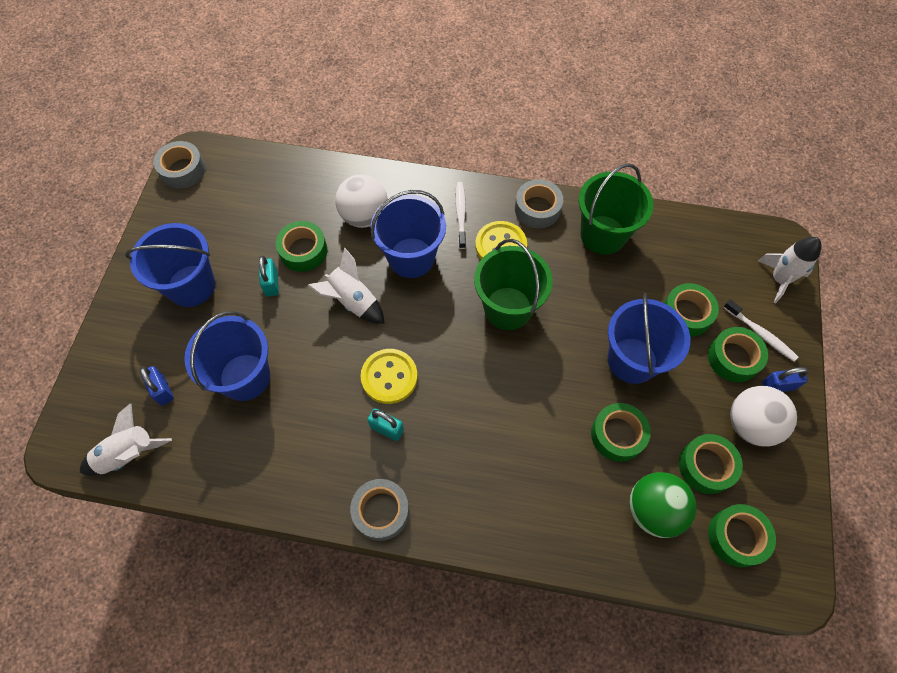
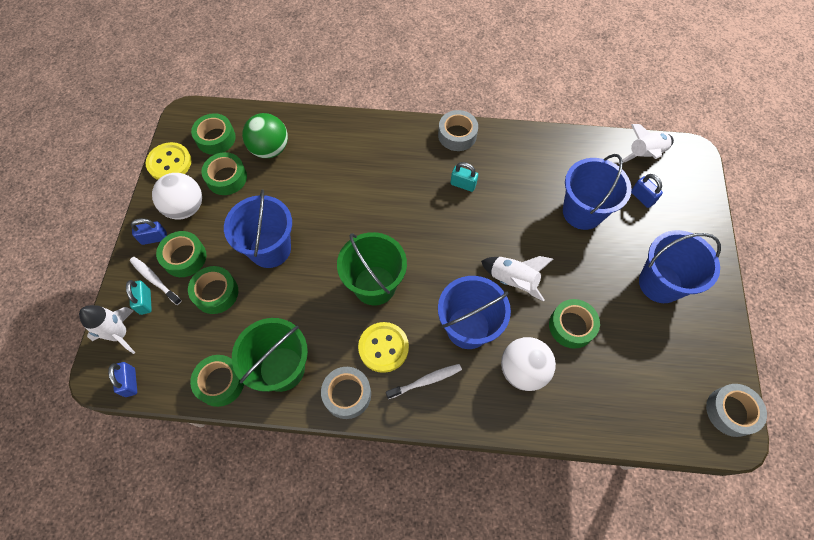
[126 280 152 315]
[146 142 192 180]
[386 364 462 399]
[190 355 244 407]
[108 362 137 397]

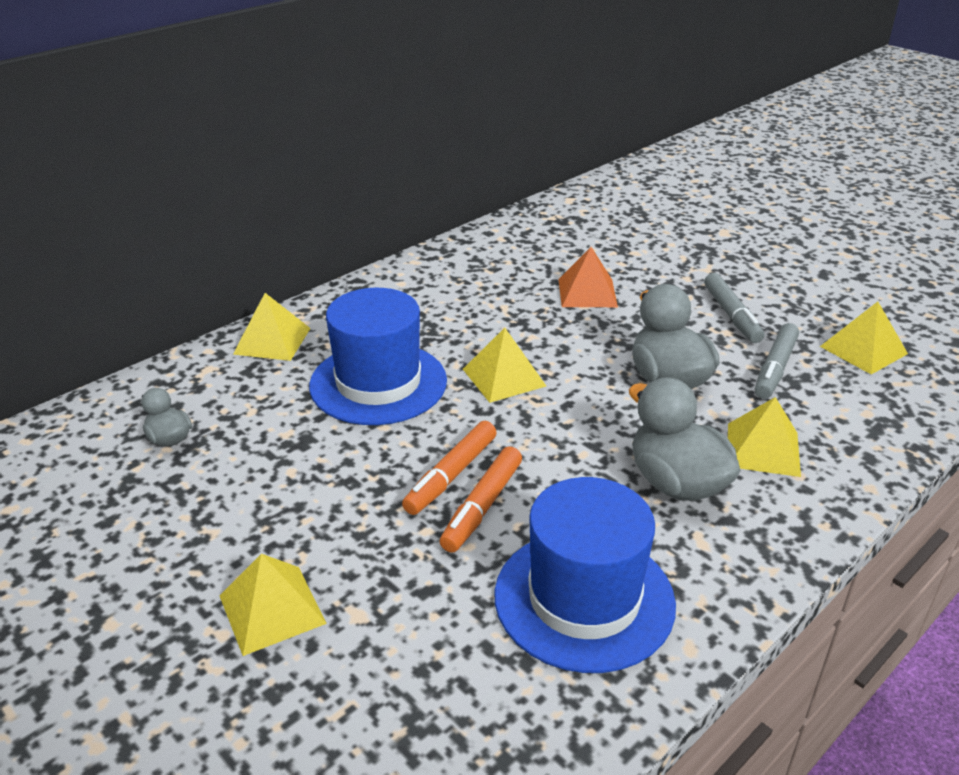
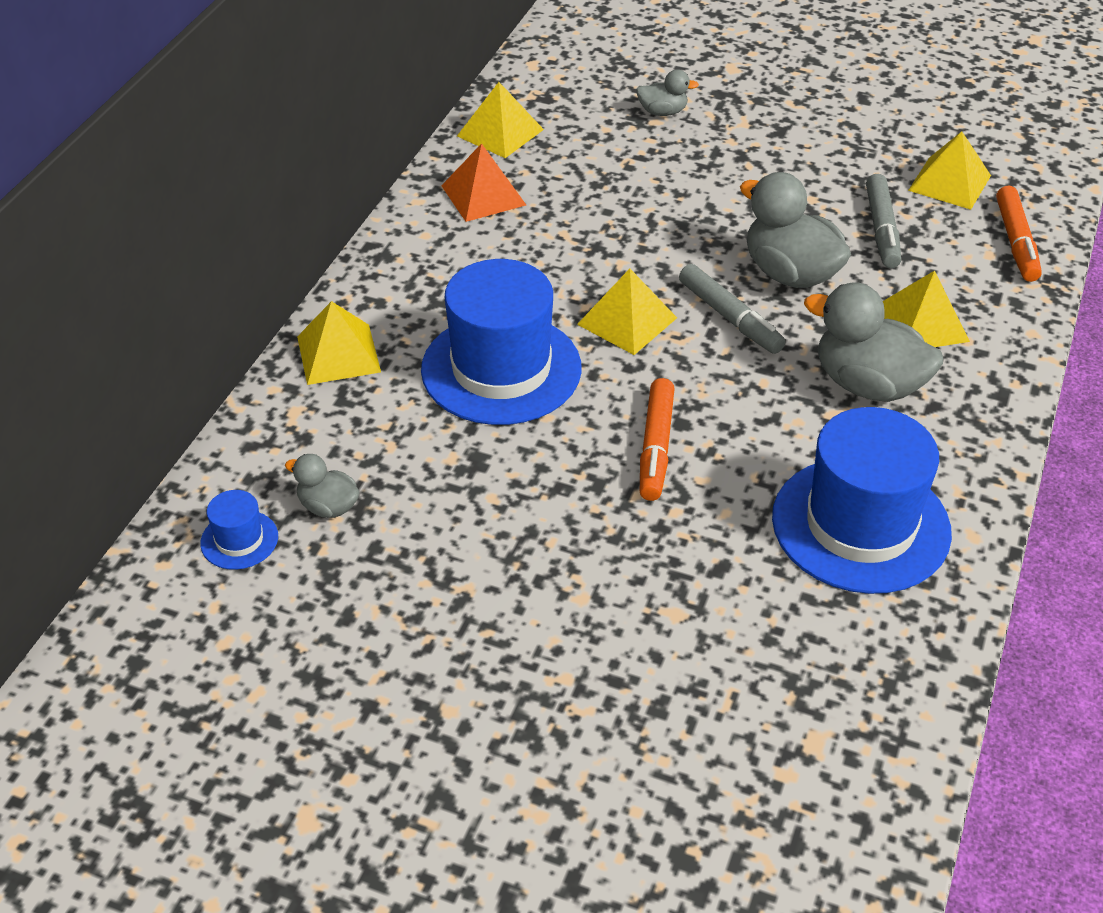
[457 82 544 158]
[996 185 1042 282]
[441 143 526 222]
[679 264 786 354]
[200 490 278 570]
[636 69 699 116]

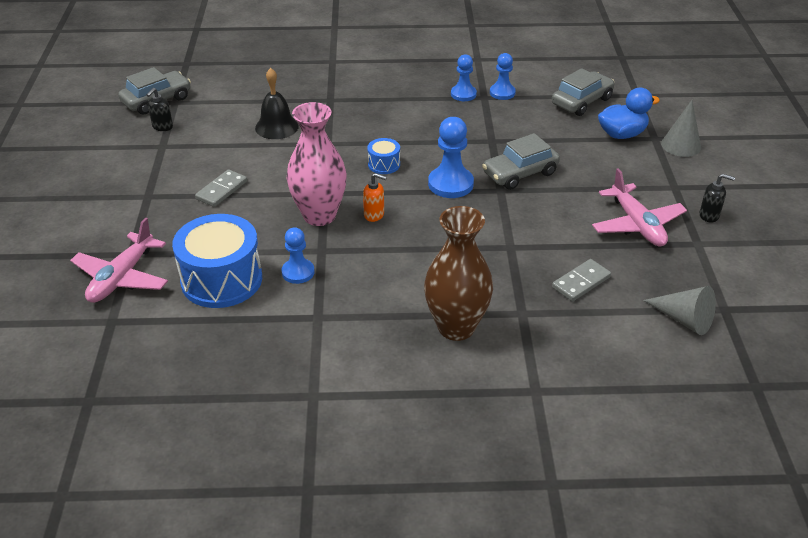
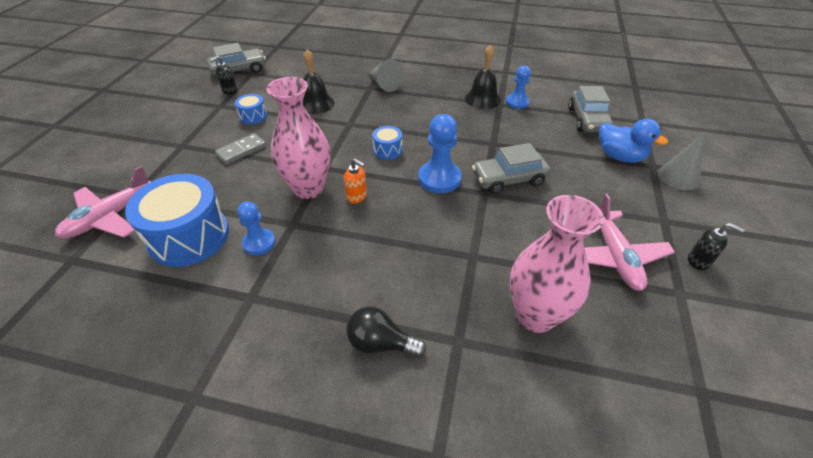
[346 306 426 357]
[465 45 501 109]
[568 86 613 133]
[510 195 604 333]
[599 119 668 163]
[369 59 403 92]
[235 94 267 124]

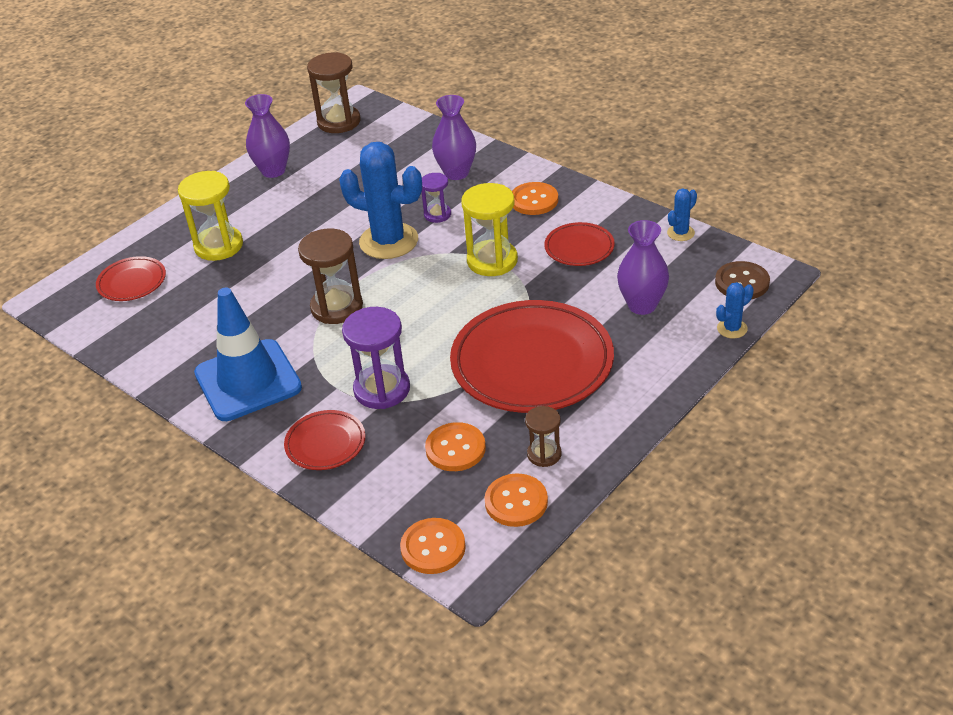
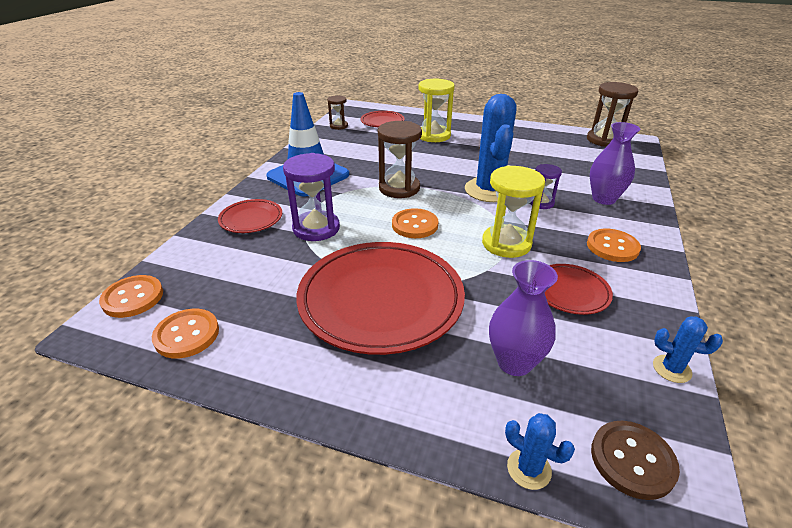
[245 94 290 178] (first image)
[392 208 438 238]
[327 95 348 130]

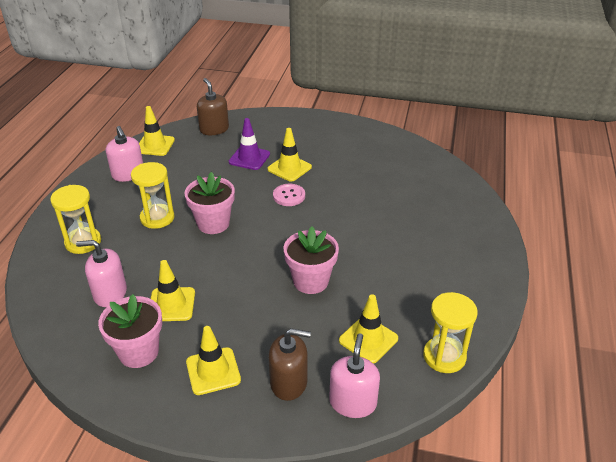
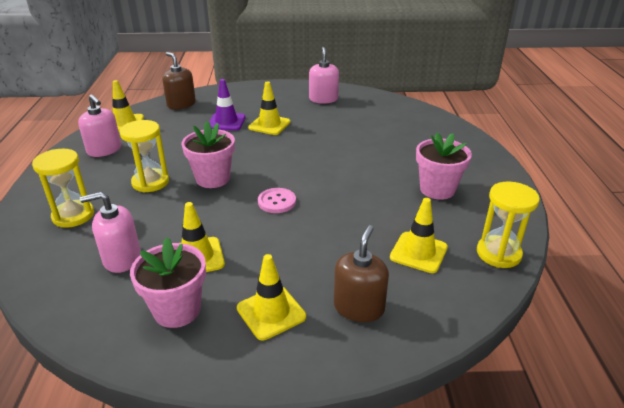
[334 225 389 322]
[258 188 296 213]
[416 133 472 200]
[309 47 339 104]

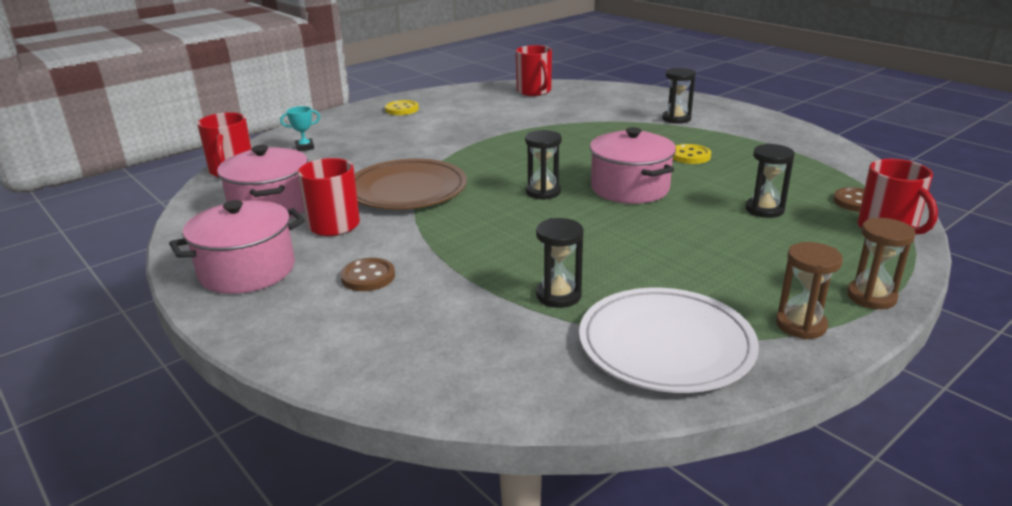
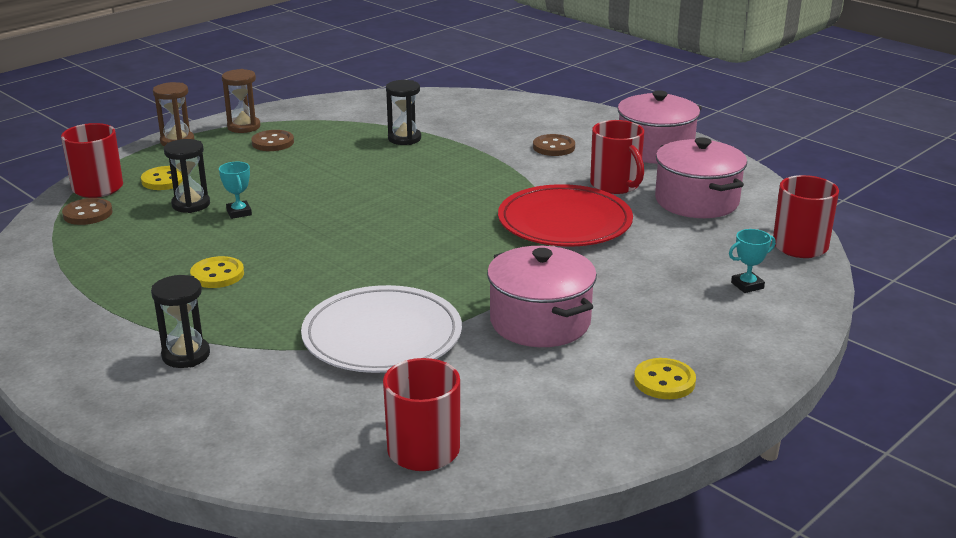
[498 184 633 246]
[525 130 562 200] (first image)
[301 285 462 373]
[487 246 597 347]
[141 166 183 190]
[219 162 252 219]
[251 130 294 151]

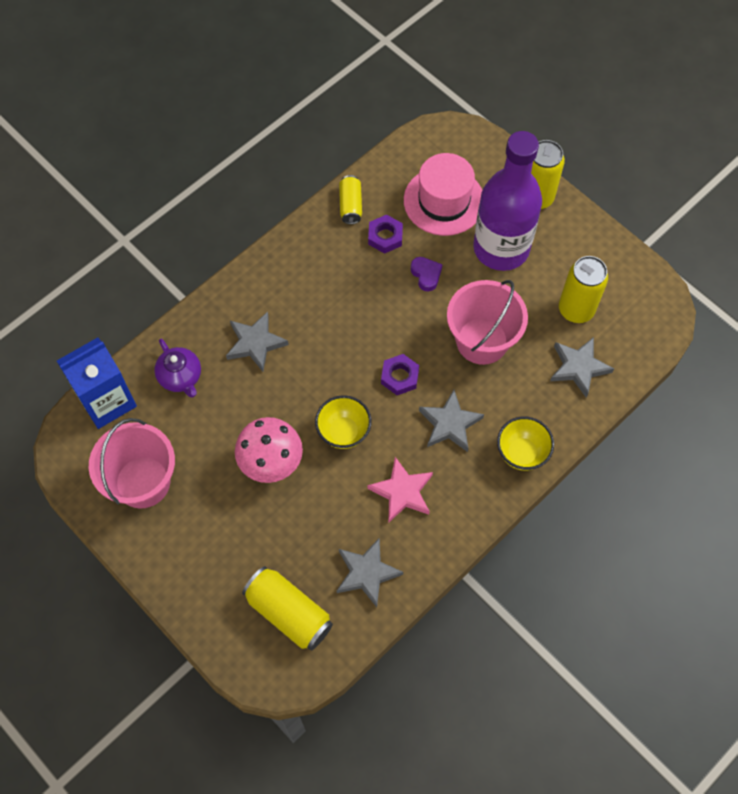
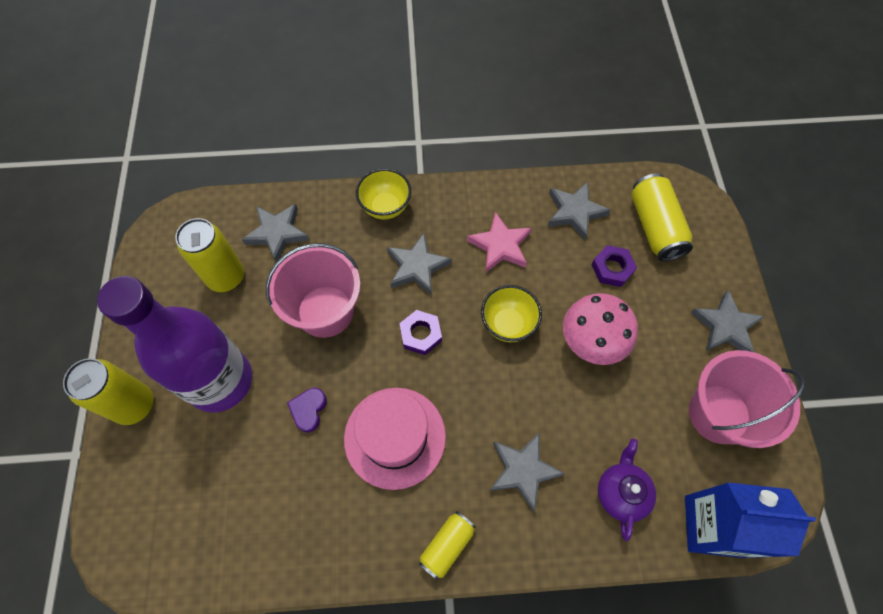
[419 511 476 580]
[591 245 637 287]
[344 388 446 490]
[691 290 765 352]

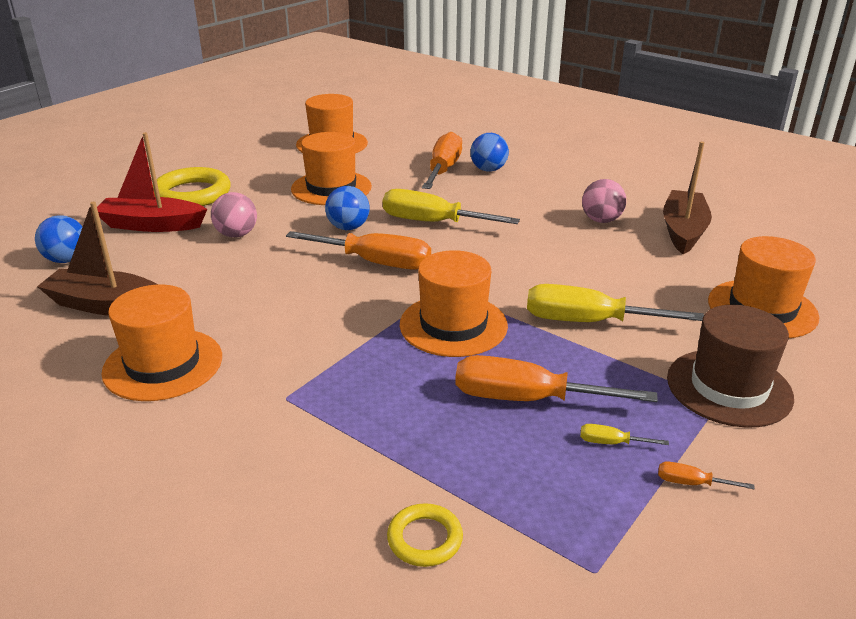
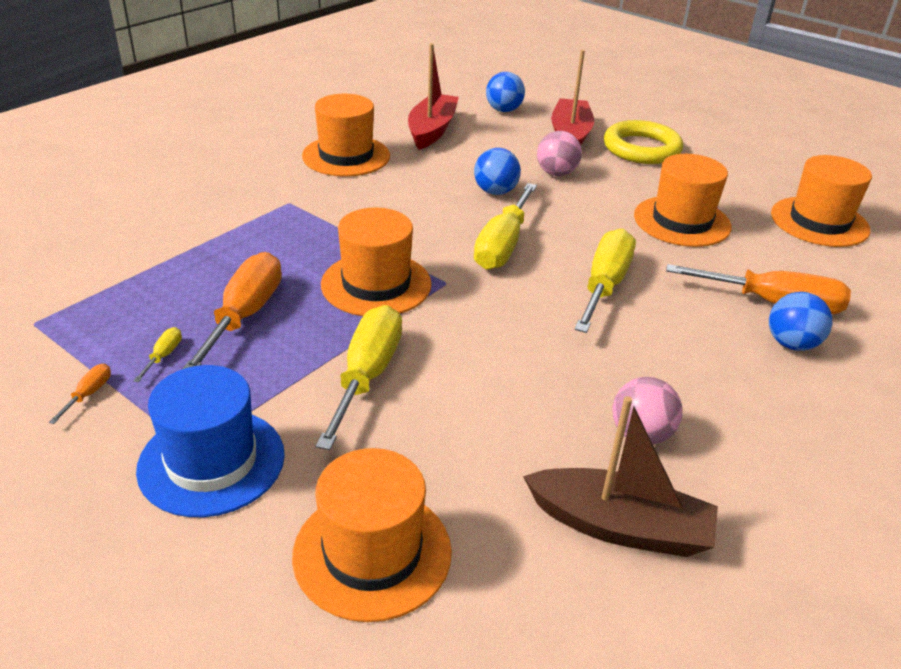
[408 43 459 150]
[474 183 537 270]
[474 148 521 195]
[387 503 463 567] (first image)
[136 365 285 517]

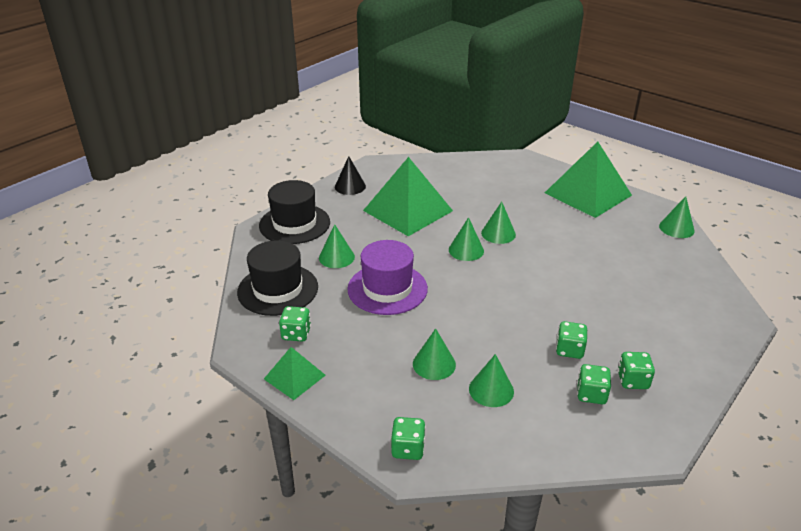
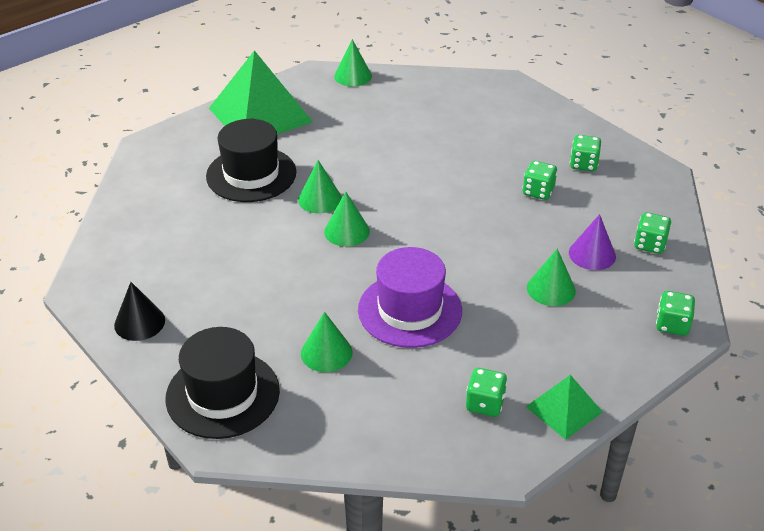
[206 119 296 202]
[363 157 453 236] (first image)
[569 214 616 270]
[634 212 672 254]

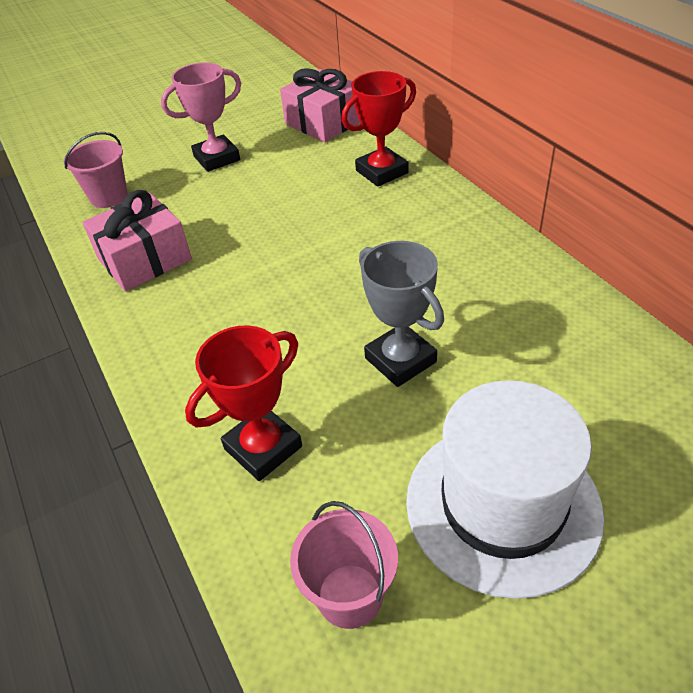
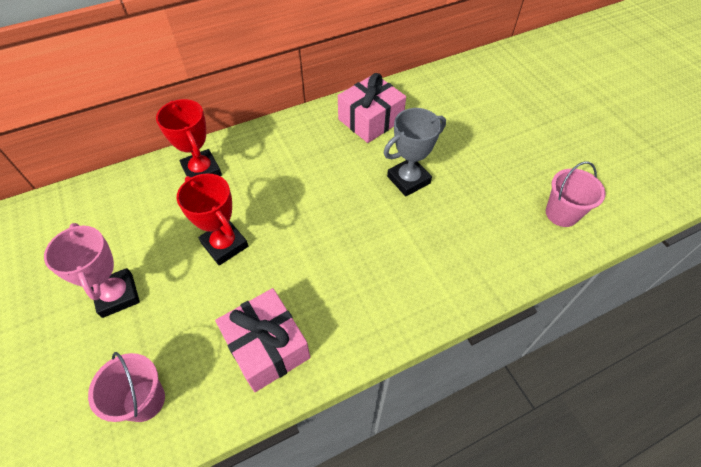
[176 173 248 265]
[338 73 406 143]
[406 380 604 599] (first image)

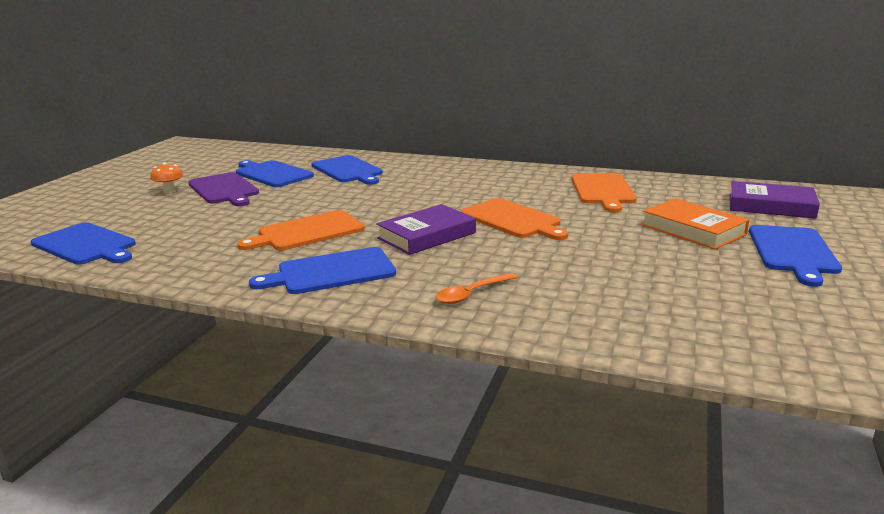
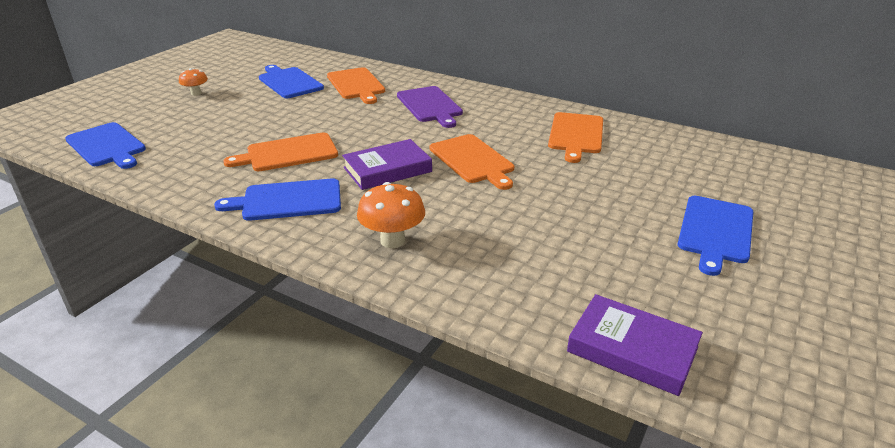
[397 86 463 128]
[327 67 385 104]
[357 182 425 248]
[642 198 749 250] (first image)
[567 294 703 396]

